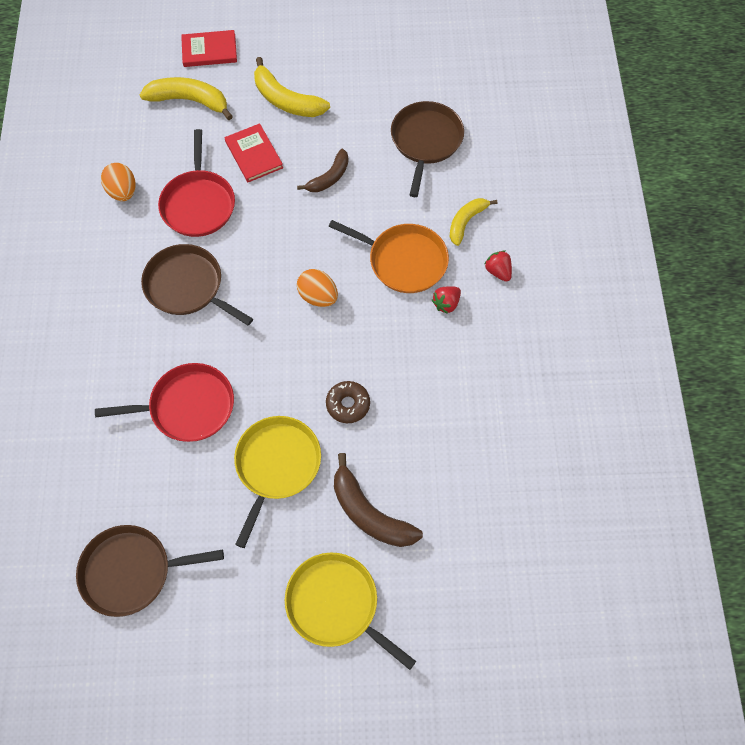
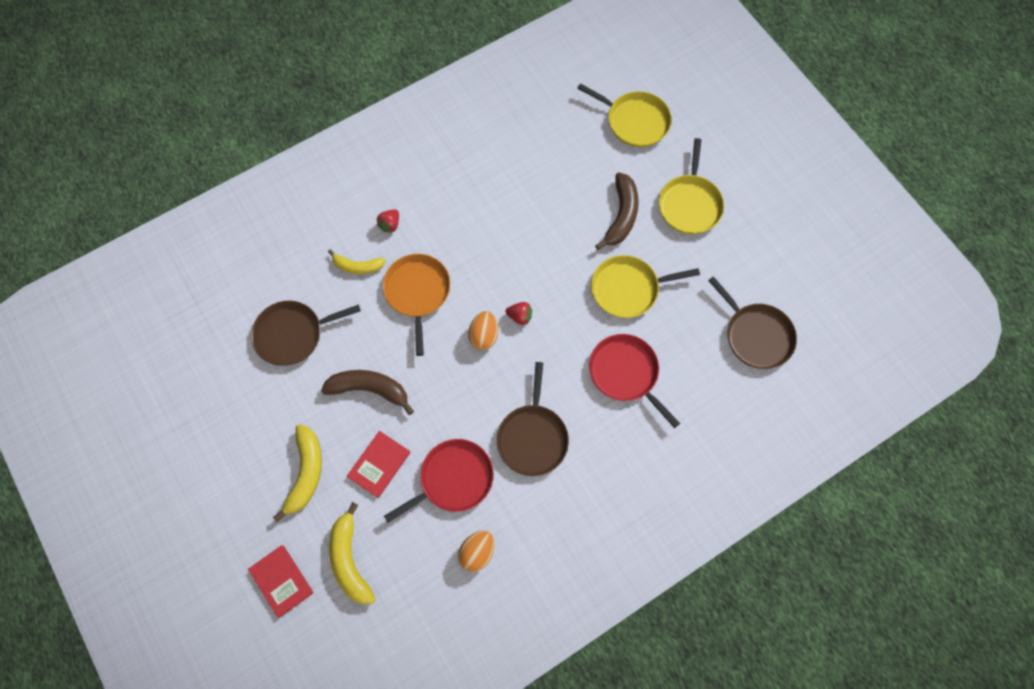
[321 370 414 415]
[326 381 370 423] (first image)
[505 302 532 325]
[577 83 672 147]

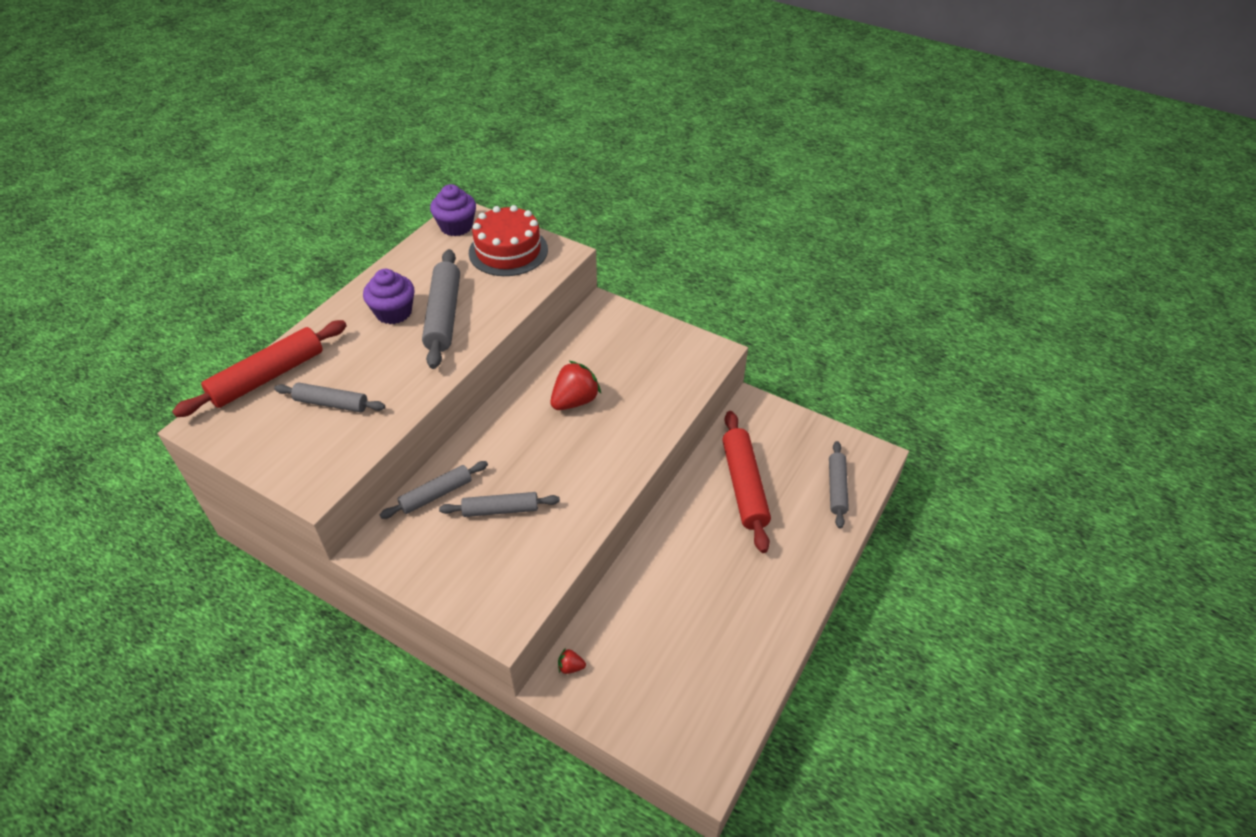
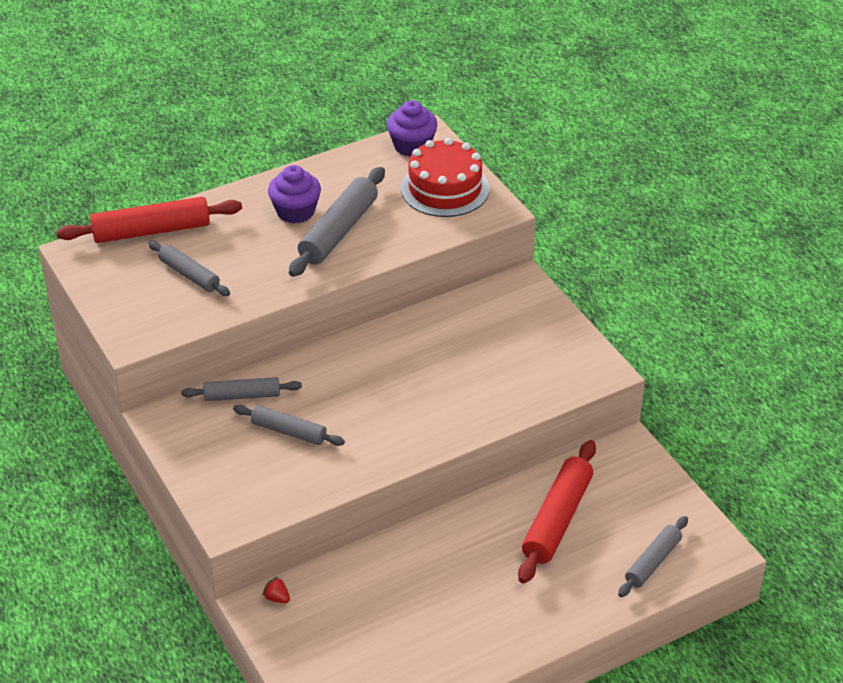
[550 360 601 410] (first image)

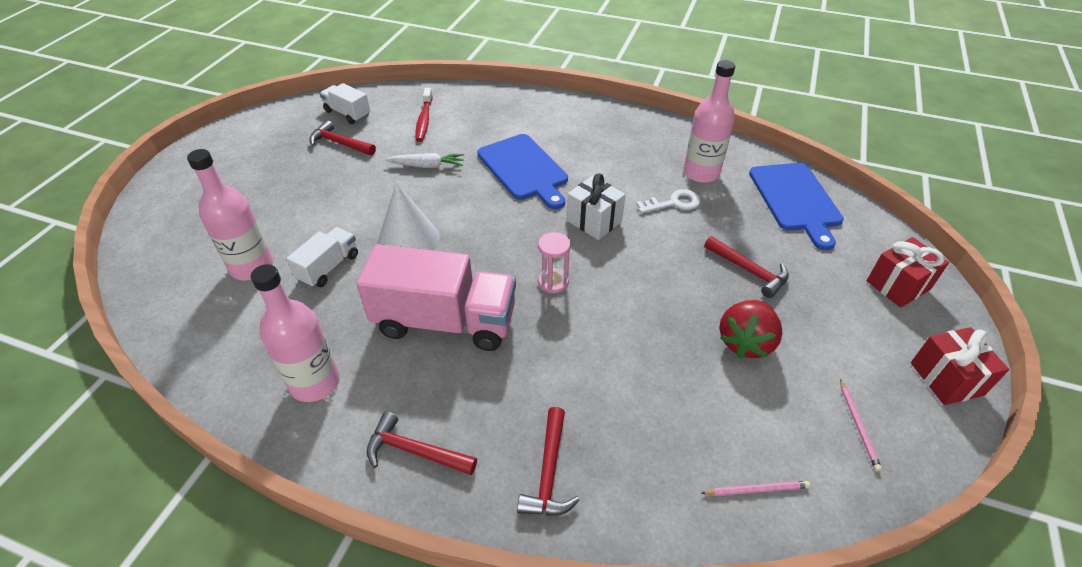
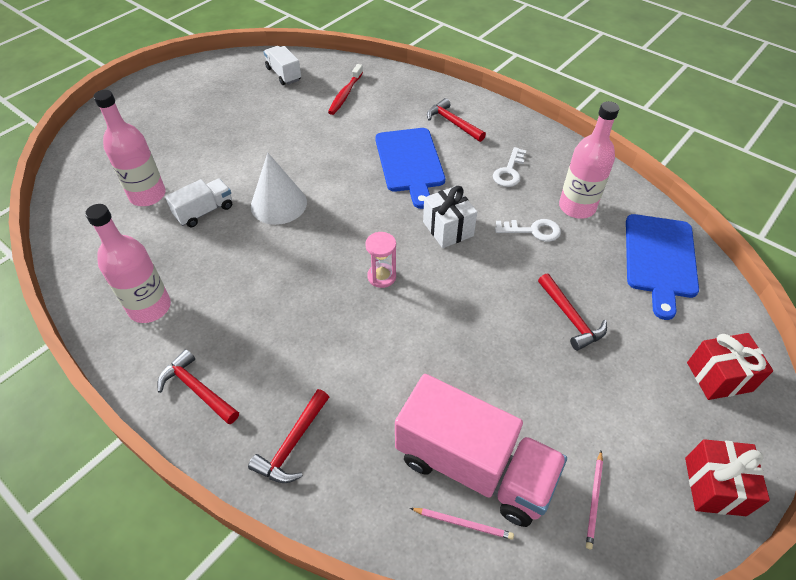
[427 98 486 142]
[395 374 567 527]
[385 153 464 168] (first image)
[719 300 783 358] (first image)
[493 147 526 187]

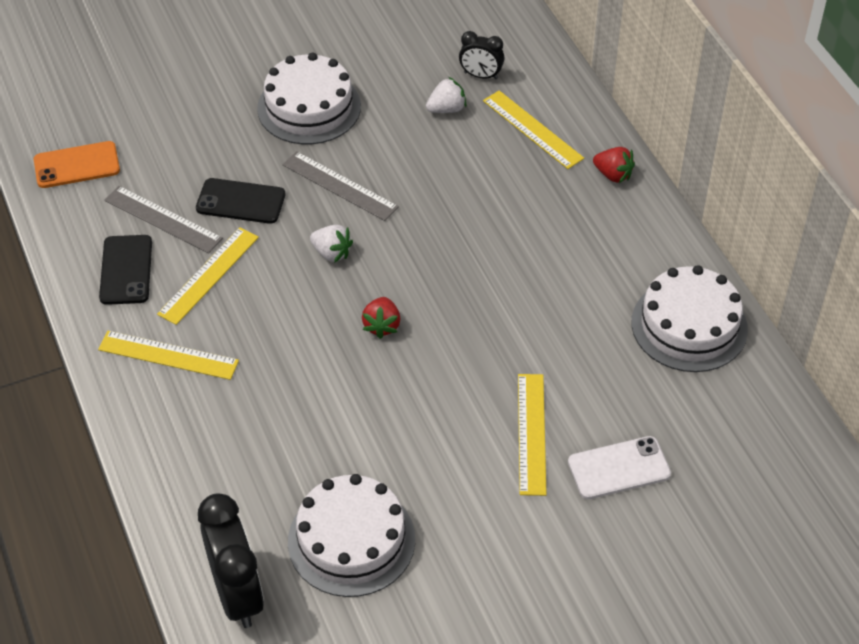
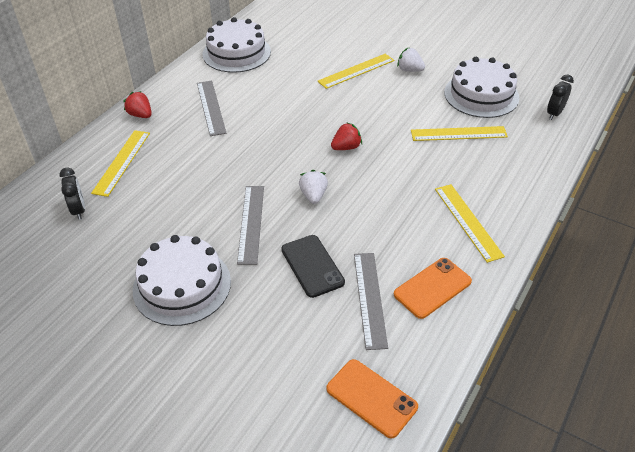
[394 258 472 319]
[411 126 508 141]
[547 75 574 120]
[397 48 425 72]
[568 436 671 499] (first image)
[123 91 152 118]
[197 81 226 136]

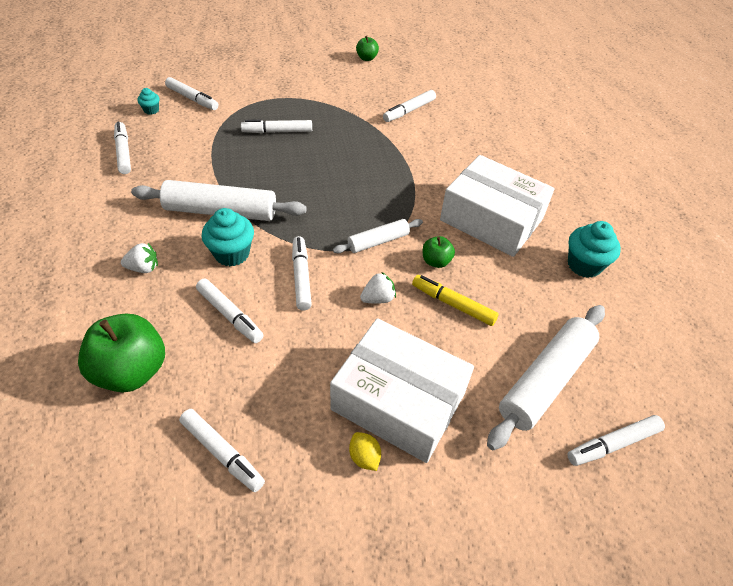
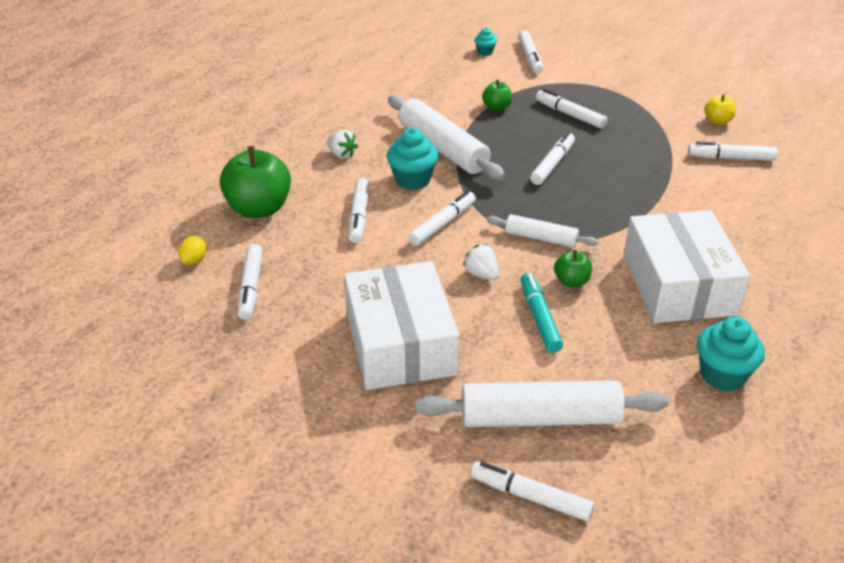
[530 132 575 185]
[178 236 207 265]
[482 80 512 111]
[463 244 499 280]
[521 273 563 353]
[704 94 736 125]

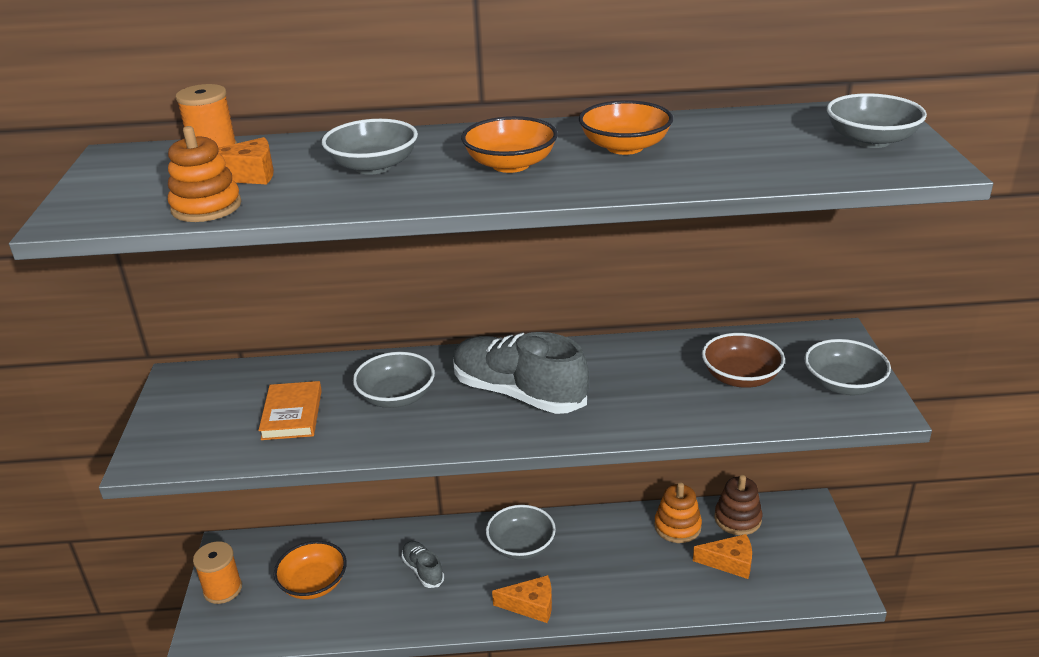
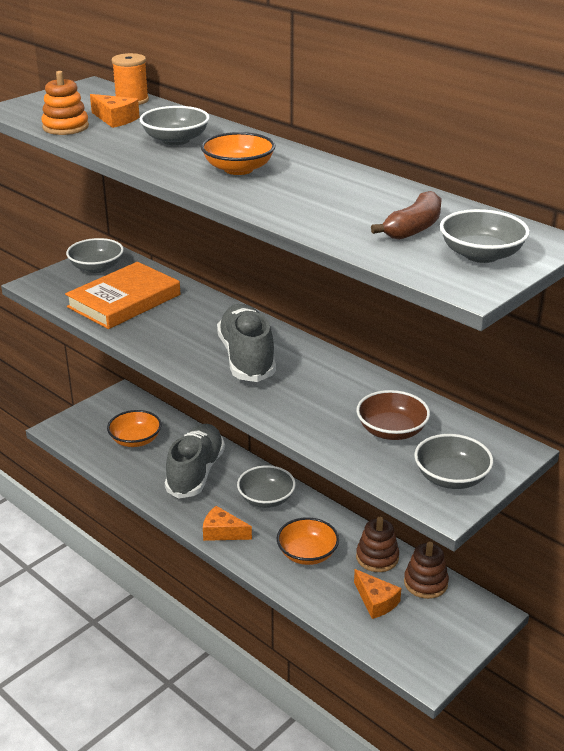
[193 541 242 604] (first image)
[65 262 180 329]
[66 238 124 273]
[165 424 225 499]
[203 506 252 541]
[277 517 339 565]
[356 517 399 572]
[371 191 442 240]

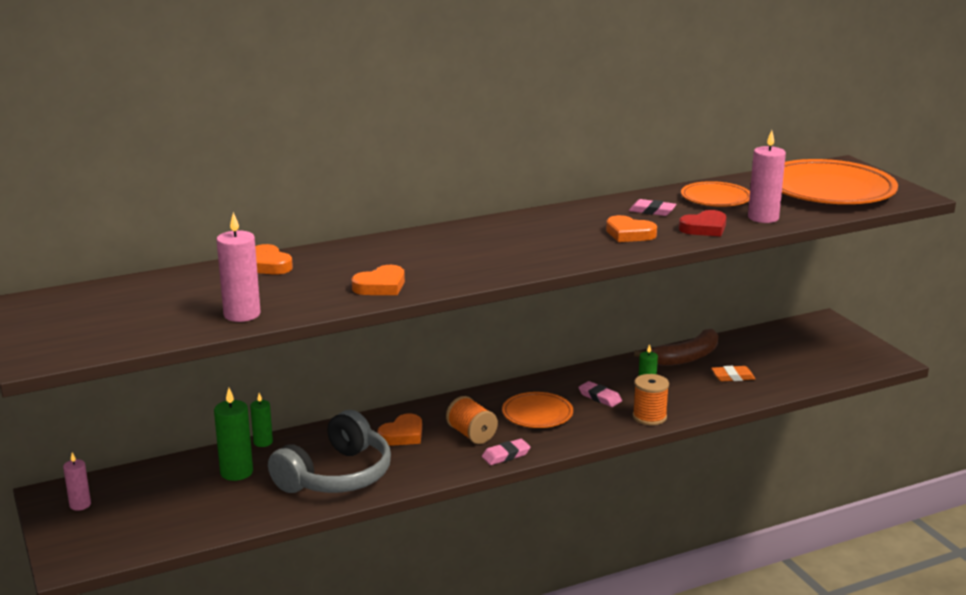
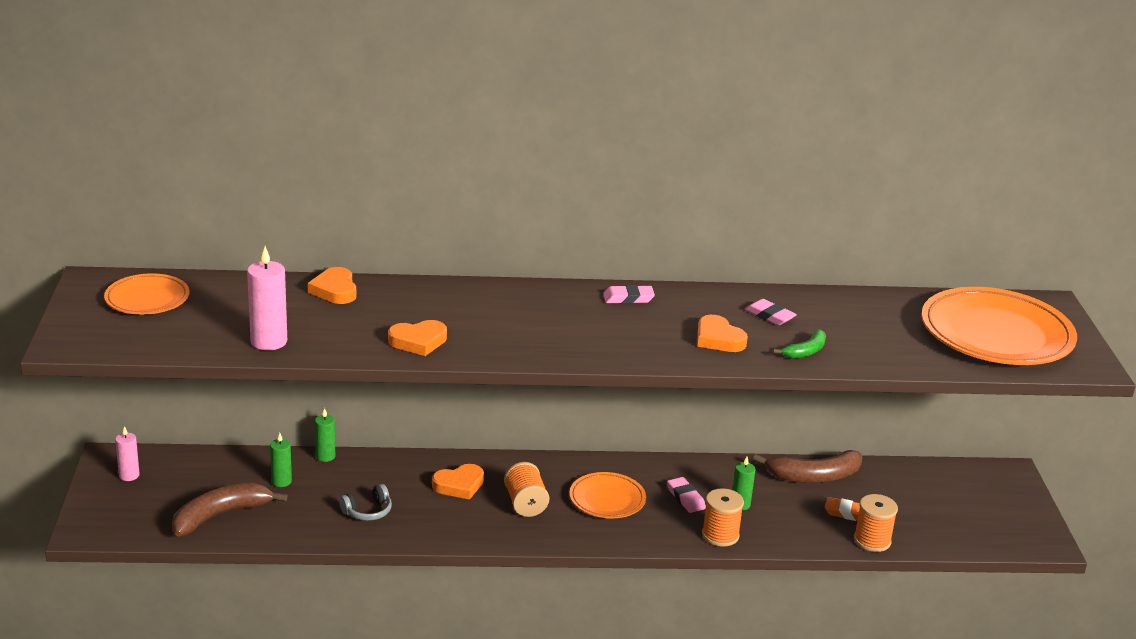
[270 433 292 487]
[339 484 392 521]
[603 285 655 304]
[773 329 826 359]
[104 273 189 315]
[748 130 786 223] (first image)
[172 483 288 536]
[854 494 898 552]

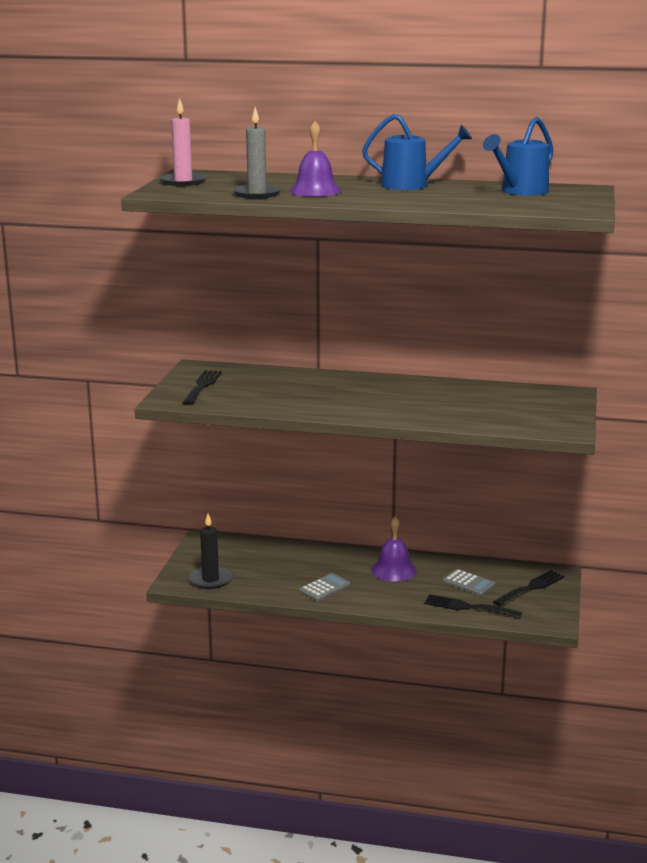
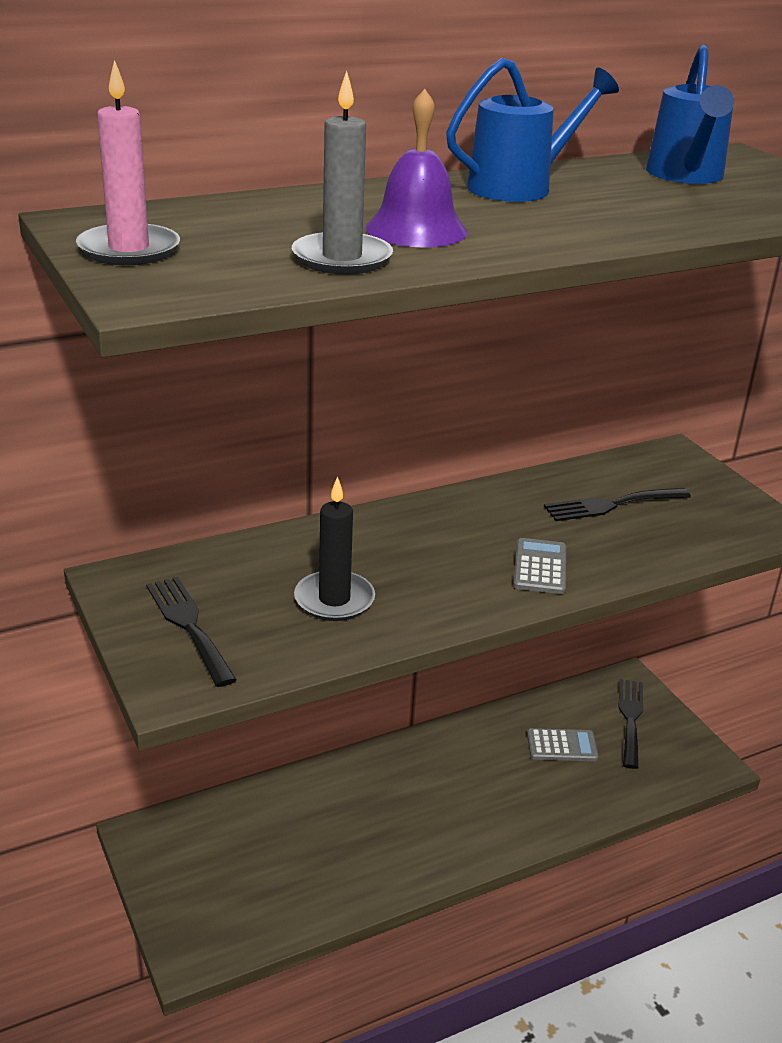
[294 476 375 621]
[513 538 566 594]
[371 517 417 582] (first image)
[544 488 691 521]

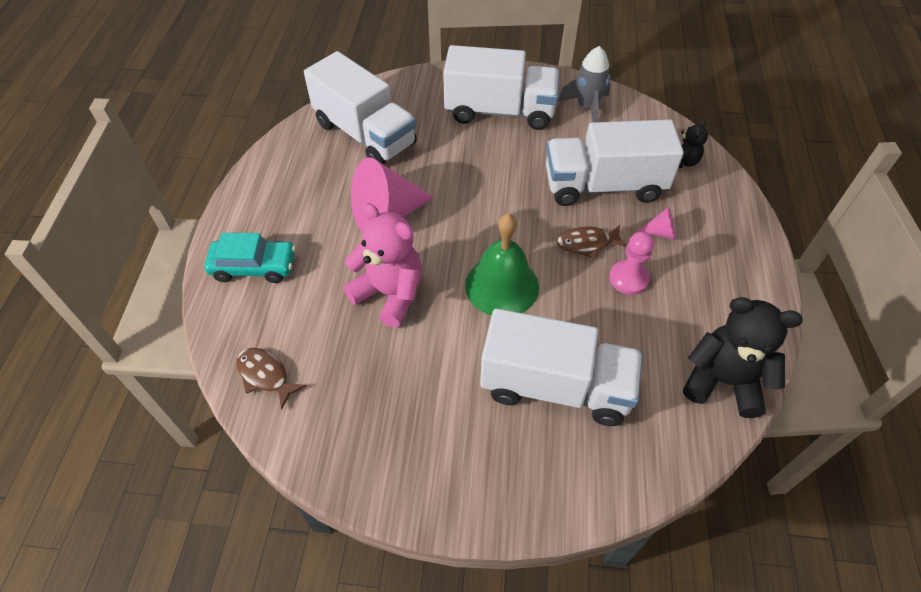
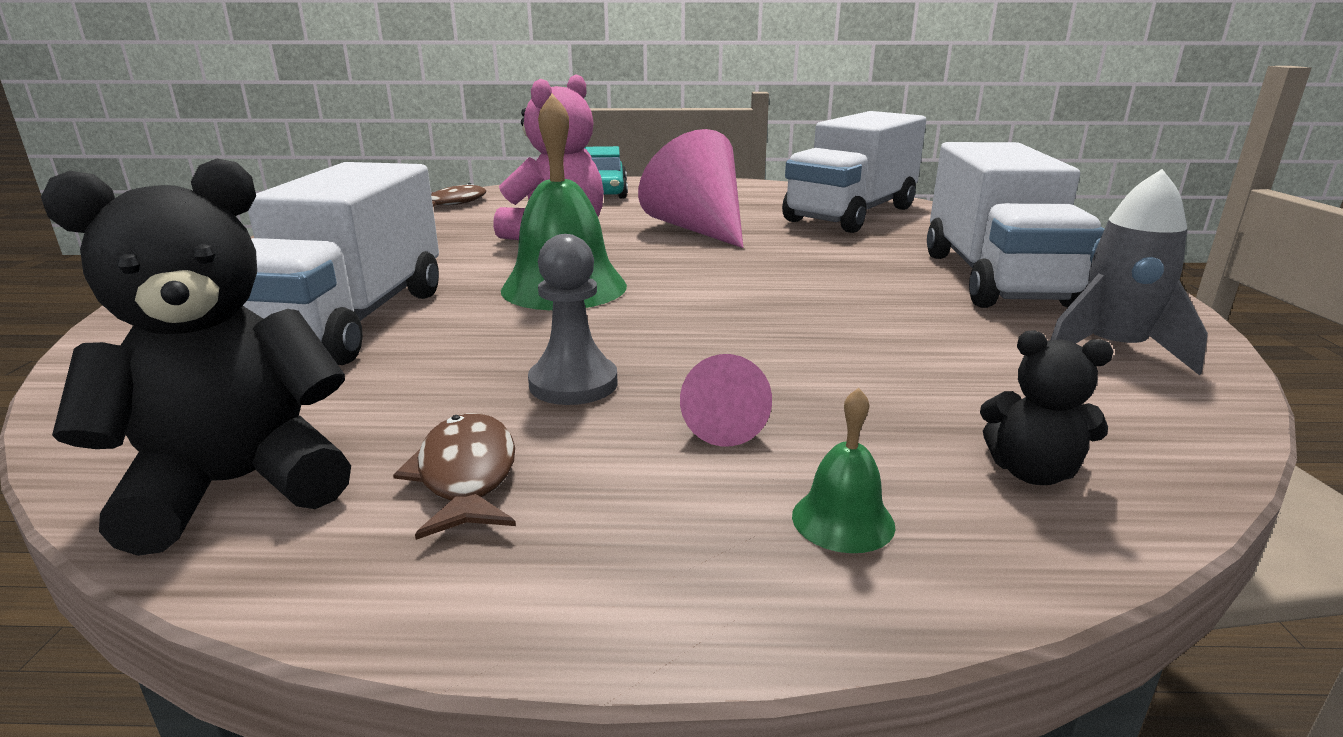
[546 120 684 206] (first image)
[393 413 516 540]
[528 234 618 405]
[41 158 351 556]
[792 388 896 553]

